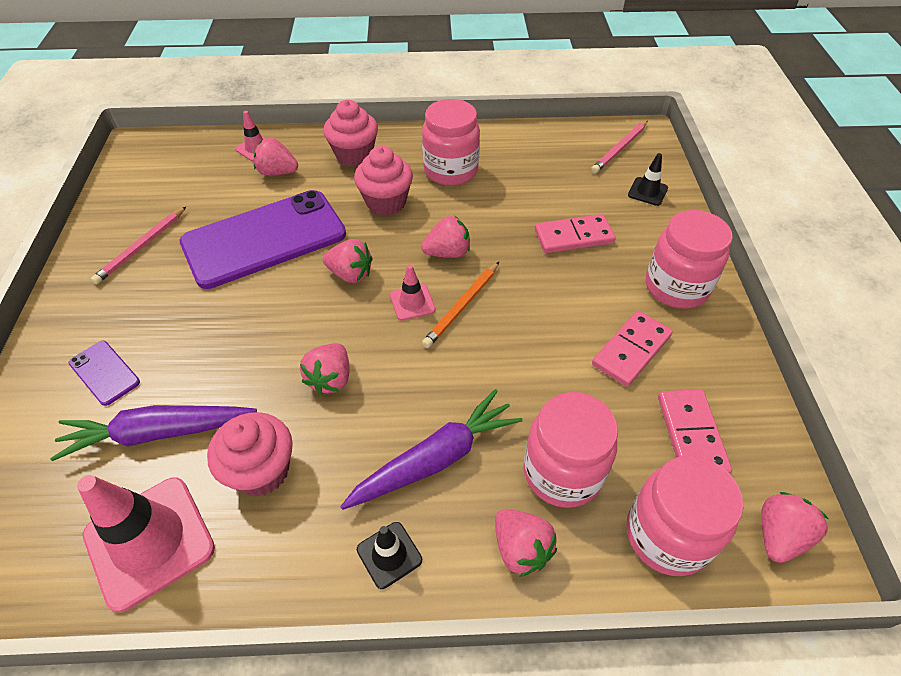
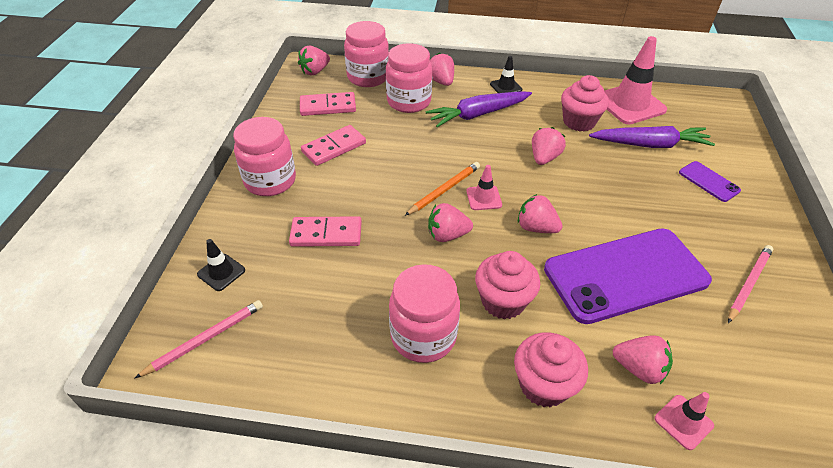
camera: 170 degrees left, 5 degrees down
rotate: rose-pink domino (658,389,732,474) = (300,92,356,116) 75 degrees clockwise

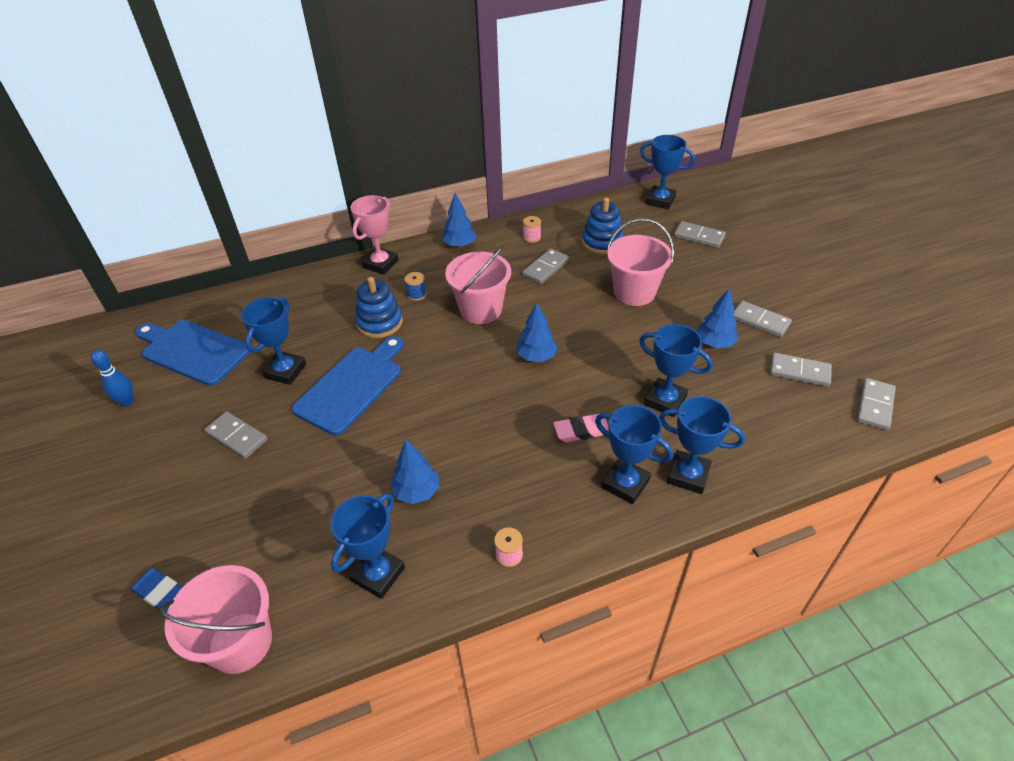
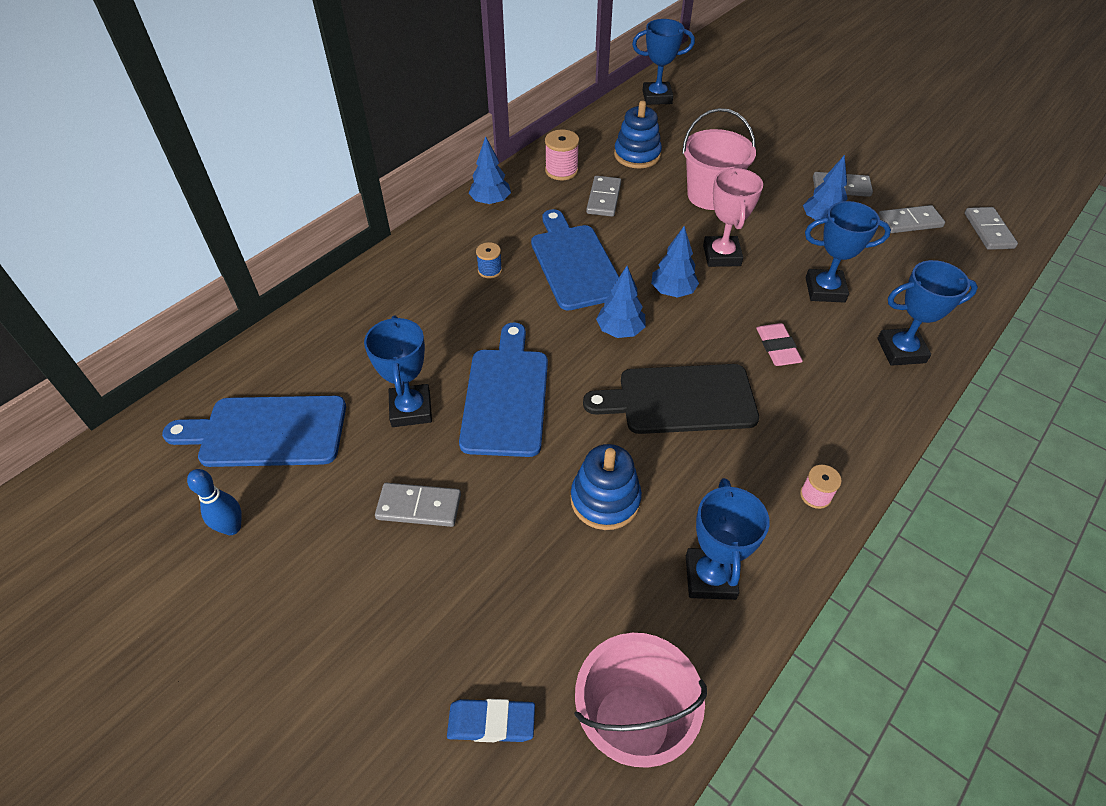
camera: 30 degrees left, 5 degrees up
delete: gray domino (674,221,726,248); royal blue prize cup (595,405,673,504)
insert: black bread board (583,364,759,434)
move: rose-pink prize cup (350,195,399,275) to (703,168,763,267); royal blue ring stacker (355,277,403,338) to (571,444,642,530); royal blue fir tree (390,440,439,504) to (596,266,646,338)
replace: rose-pink bucket (445,246,511,324) to royal blue bread board (531,209,619,311)
rotate: rose-pink eraser (553,414,609,442) = (756,323,803,366) 60 degrees counterclockwise
resize: rose-pink spool (523,216,541,243) = (545,130,579,180) x1.56

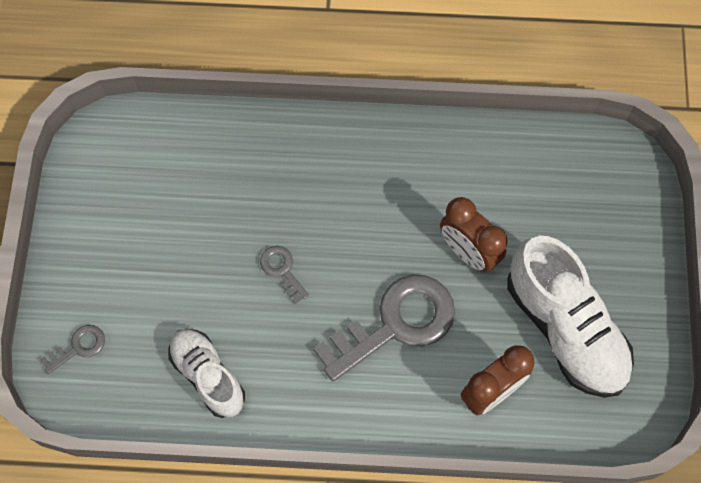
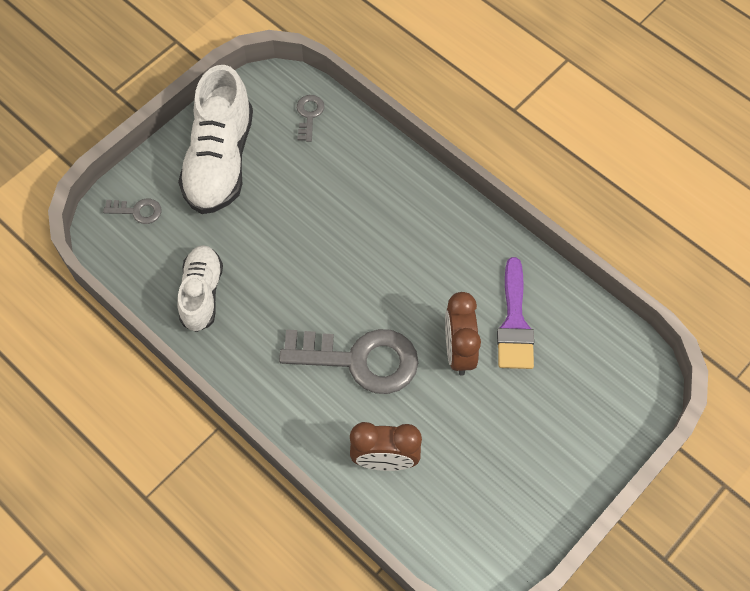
camera: 40 degrees right, 5 degrees down
insert: royal purple brush (497,257,534,369)
move: snow-white lace-up shoe (507,236,634,398) to (178,65,253,214); gray key (260,246,309,304) to (297,95,324,142)

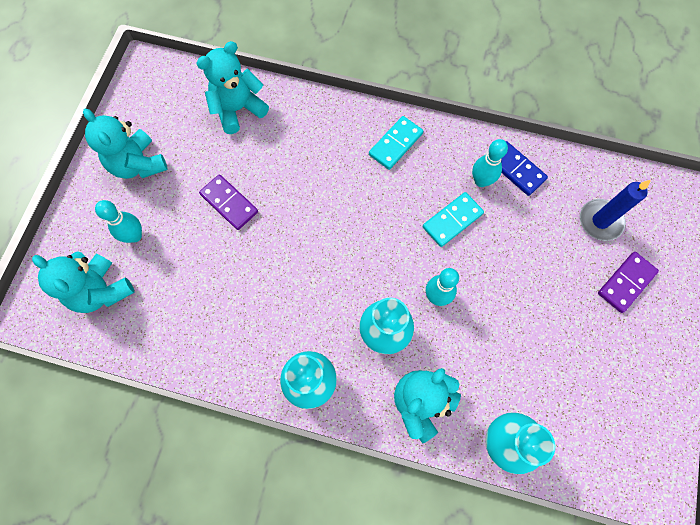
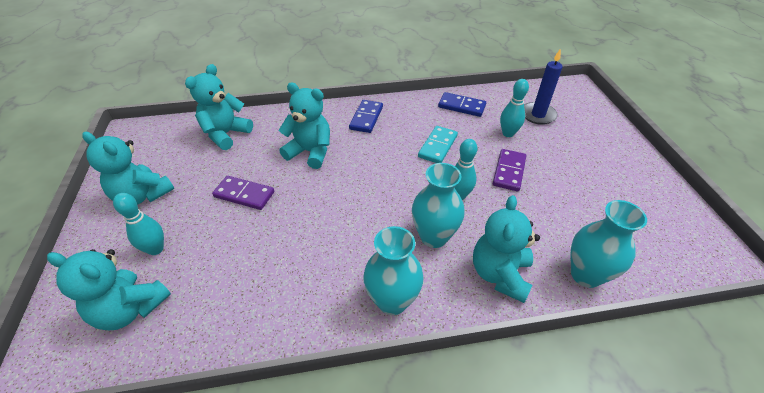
camera: 25 degrees left, 25 degrees down
insert: turquoise teddy bear (278,83,330,169)
move: turquoise skittle (472,139,508,187) to (500,79,529,137); royal purple domino (598,252,659,313) to (493,149,526,191)
recolor: turquoise domino (369,116,423,170) to royal blue domino (349,100,383,133)

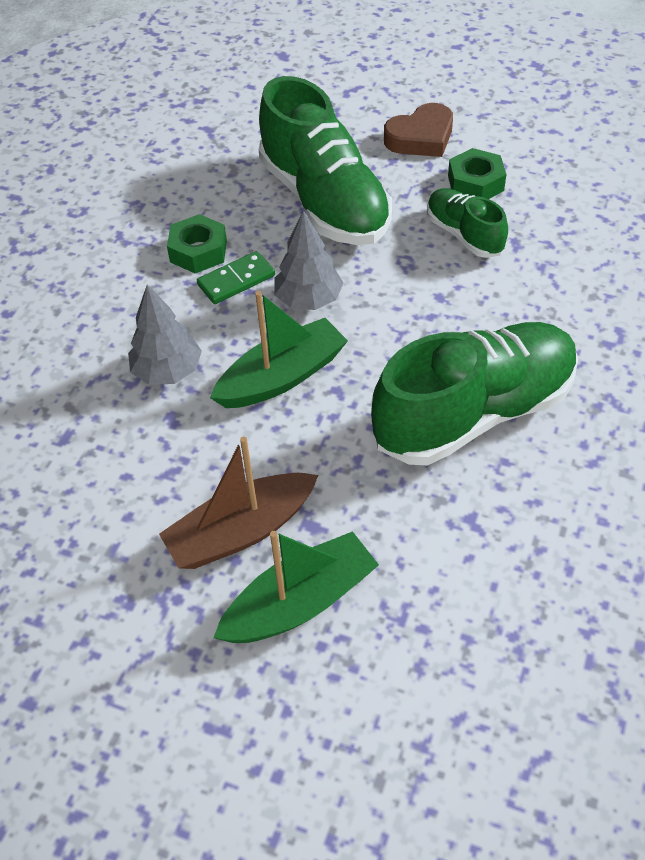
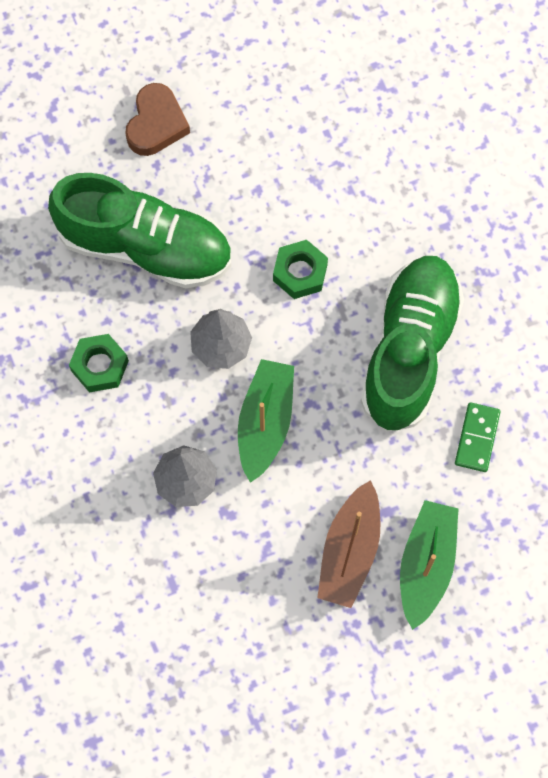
camera: 45 degrees left, 20 degrees up
delete: leaf-green lace-up shoe (427,188,508,258)
move: leaf-green hexagon nut (448,148,506,199) to (273,240,328,299); leaf-green domino (197,251,275,304) to (455,402,500,472)

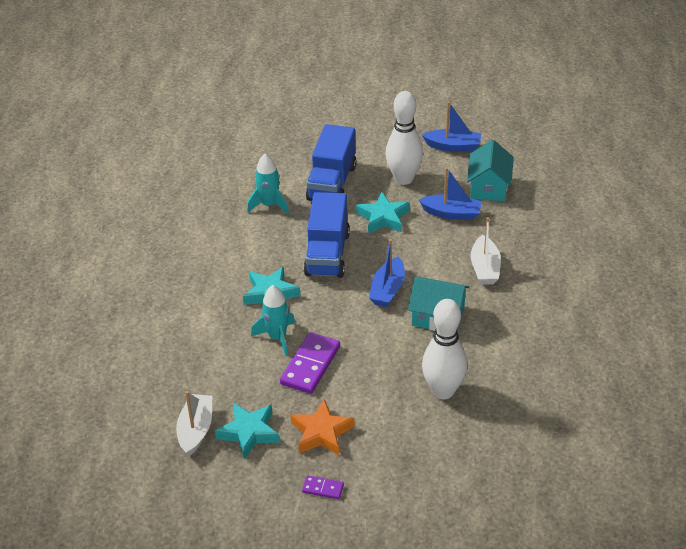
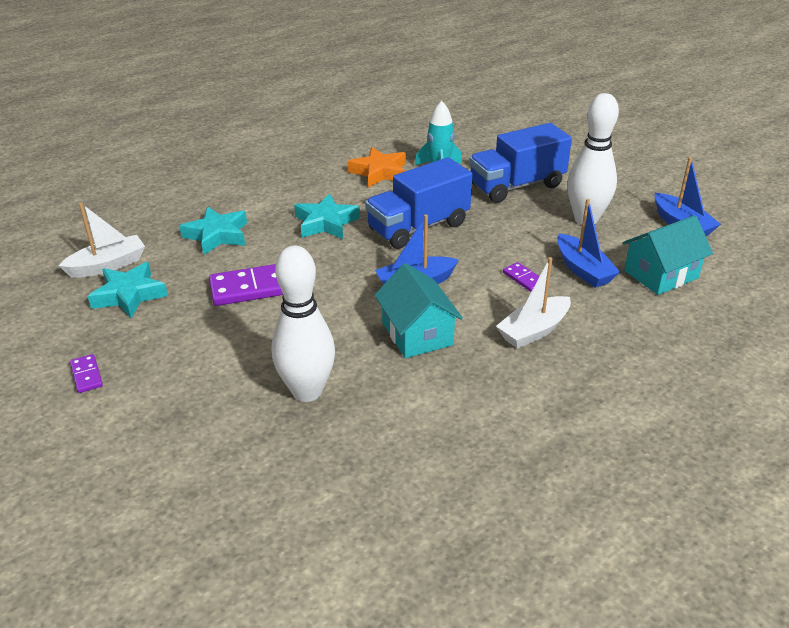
camera: 50 degrees right, 5 degrees down
delete: turquoise spaceship (251,285,295,356)
insert: royal purple domino (503,262,540,292)
move: turquoise star shape (356,192,410,234) to (179,207,247,255); orange-coloured star shape (291,399,355,455) to (348,147,406,188)

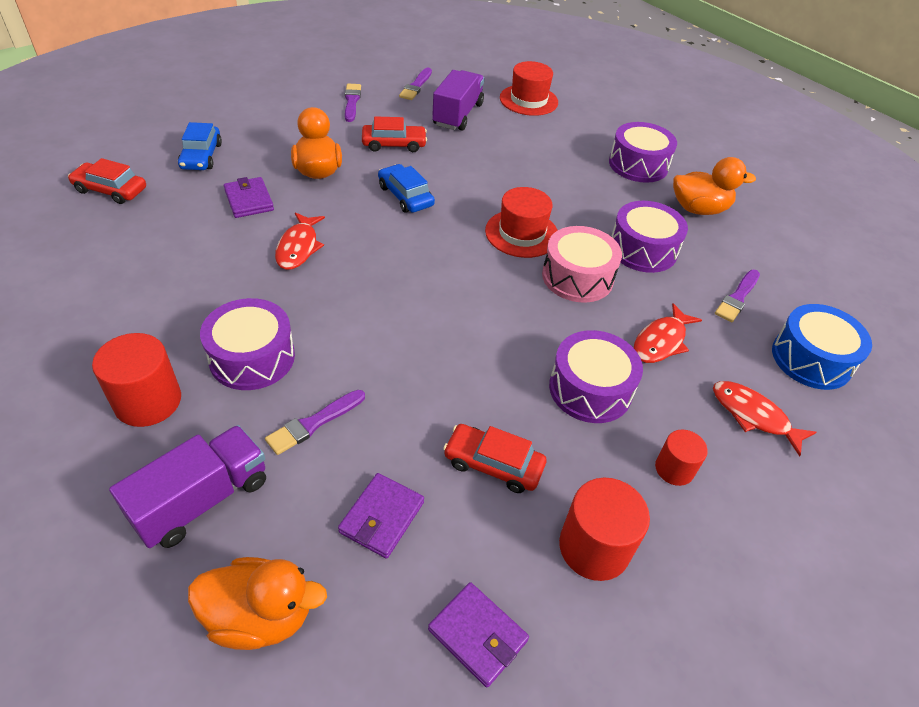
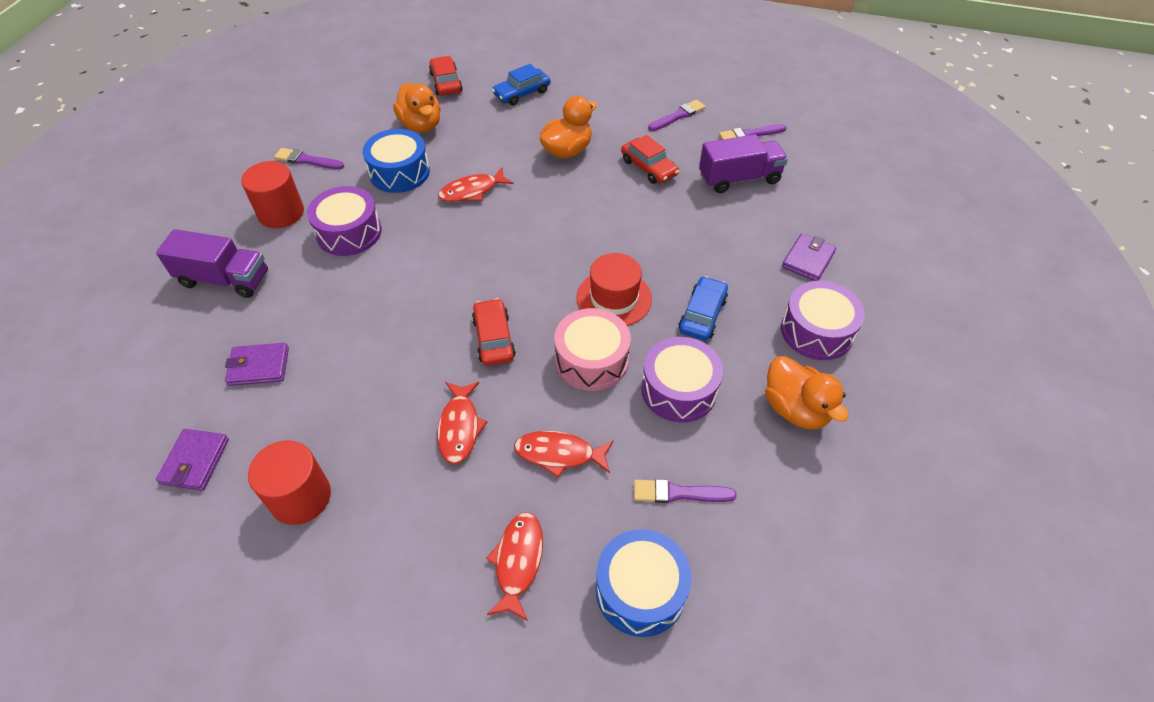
camera: 60 degrees right, 5 degrees up
delete: scarlet tall hat (500,61,558,116); scarlet solid cylinder (655,430,708,486)
insert: royal blue drum (363,129,430,193)
move: royal blue toy car (378,164,435,213) to (678,276,728,341); royal purple card wallet (224,177,274,218) to (782,233,836,281); royal purple brush (265,390,365,455) to (274,148,344,169); scarlet toy car (443,424,546,493) to (472,298,516,366); orange-coloured toy duck (188,557,327,650) to (393,83,441,133)
replace: royal purple drum (549,330,643,423) to scarlet fish (437,382,487,464)

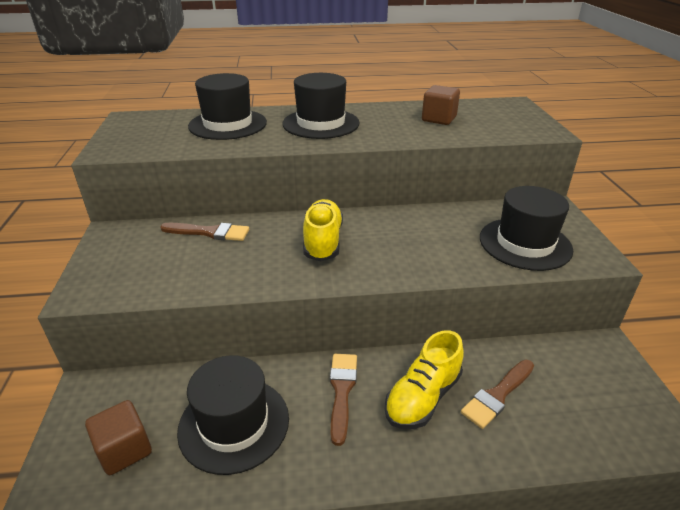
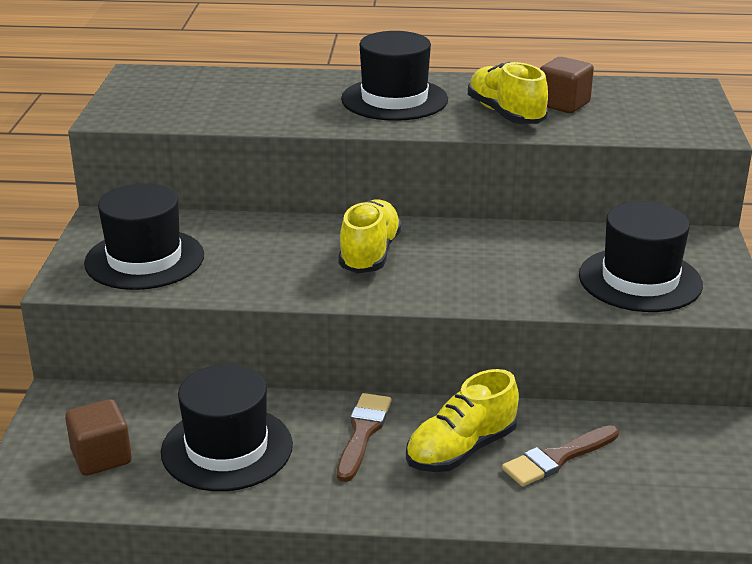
camera: 10 degrees right, 5 degrees down
delete: russet brush (160,223,249,241)
insert: bright yellow lace-up shoe (468,61,548,124)
move: black tall hat (188,73,267,140) to (84,183,204,290)

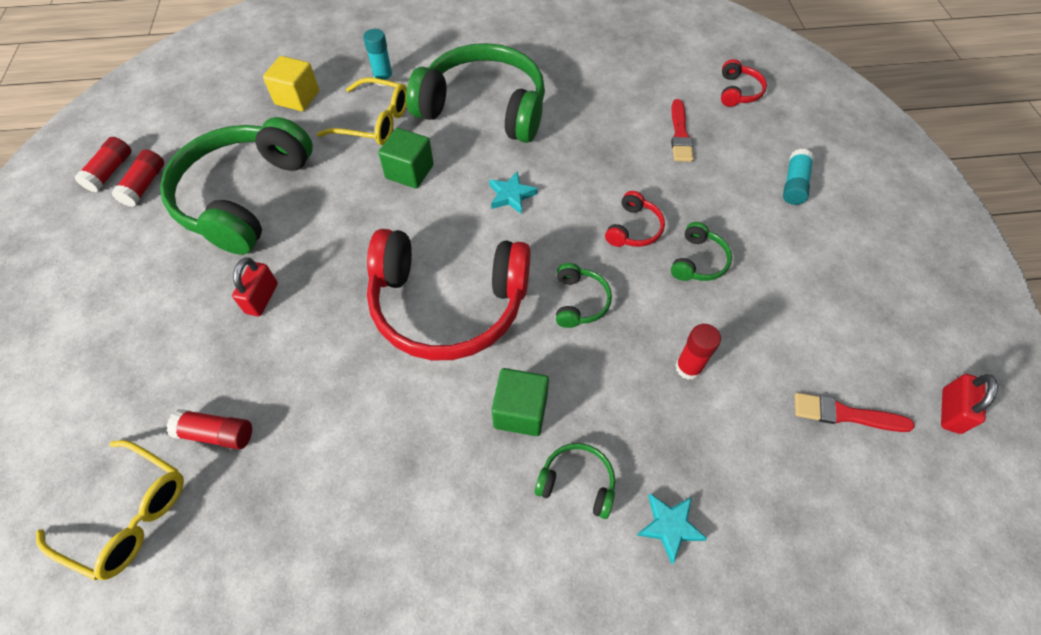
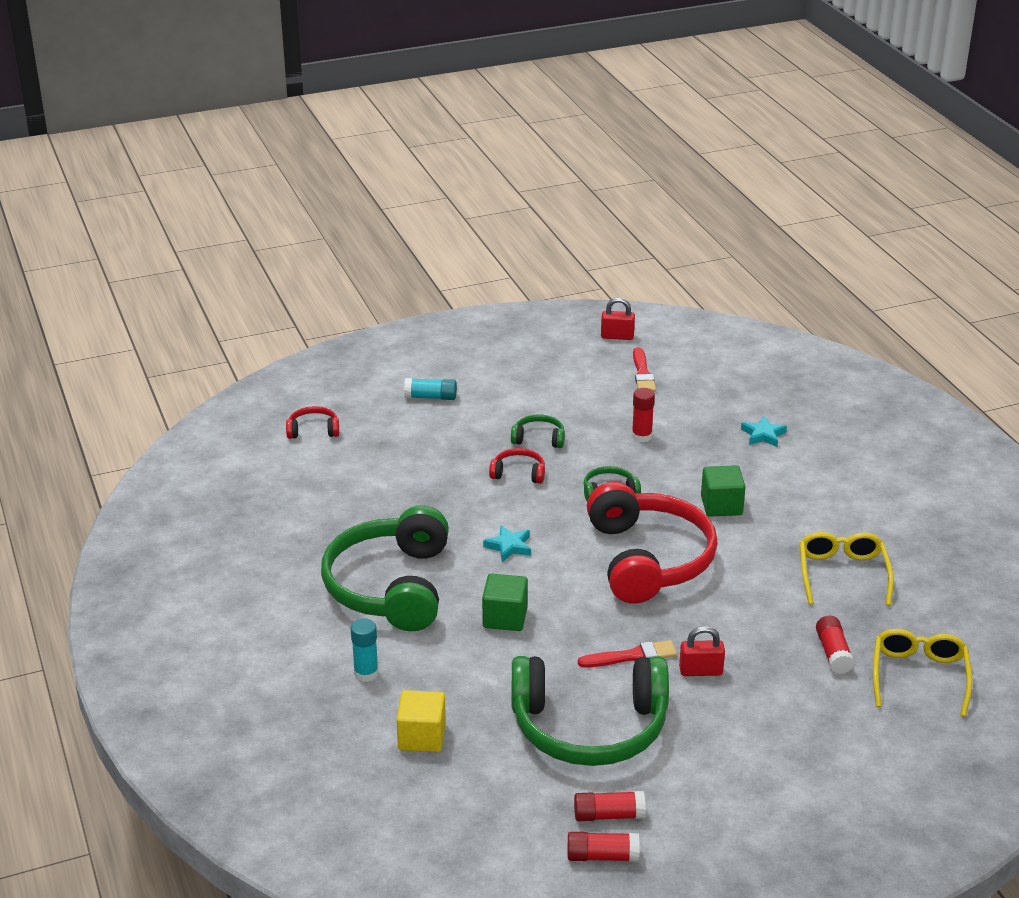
camera: 105 degrees left, 25 degrees down
delete: leaf-green headset (535,443,615,519)
move: bright yellow glasses (317,77,407,145) to (800,532,894,606); scarlet brush (671,99,694,162) to (578,640,677,668)

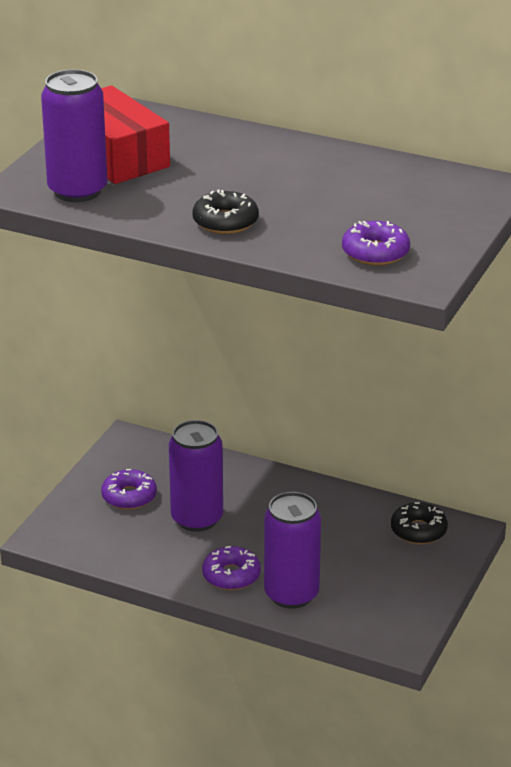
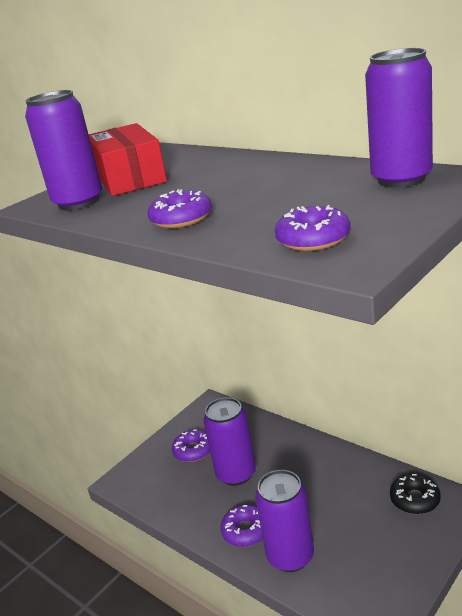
camera: 20 degrees right, 5 degrees down
insert: royal purple soda can (365,48,433,188)
recolor: black doughnut (192,190,259,234) to royal purple doughnut (148,189,212,228)

